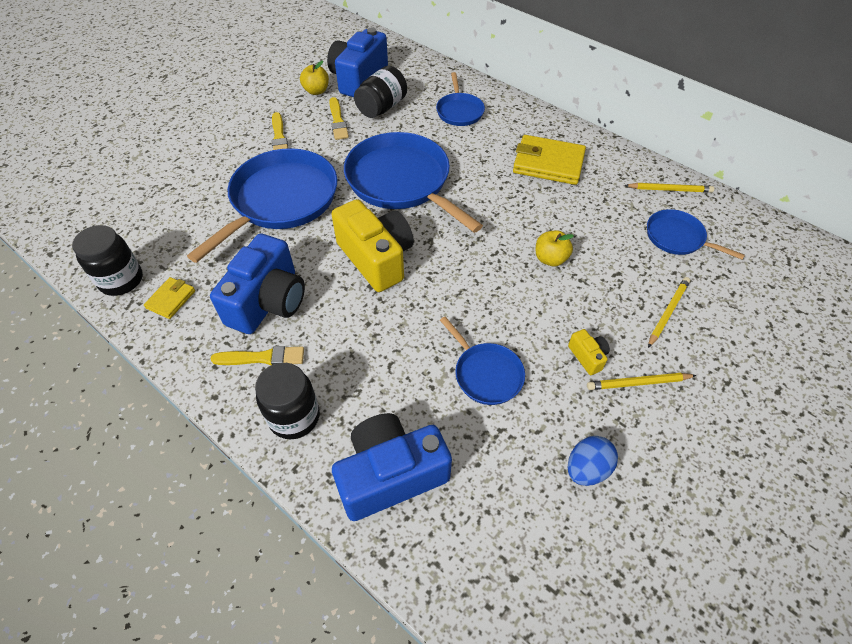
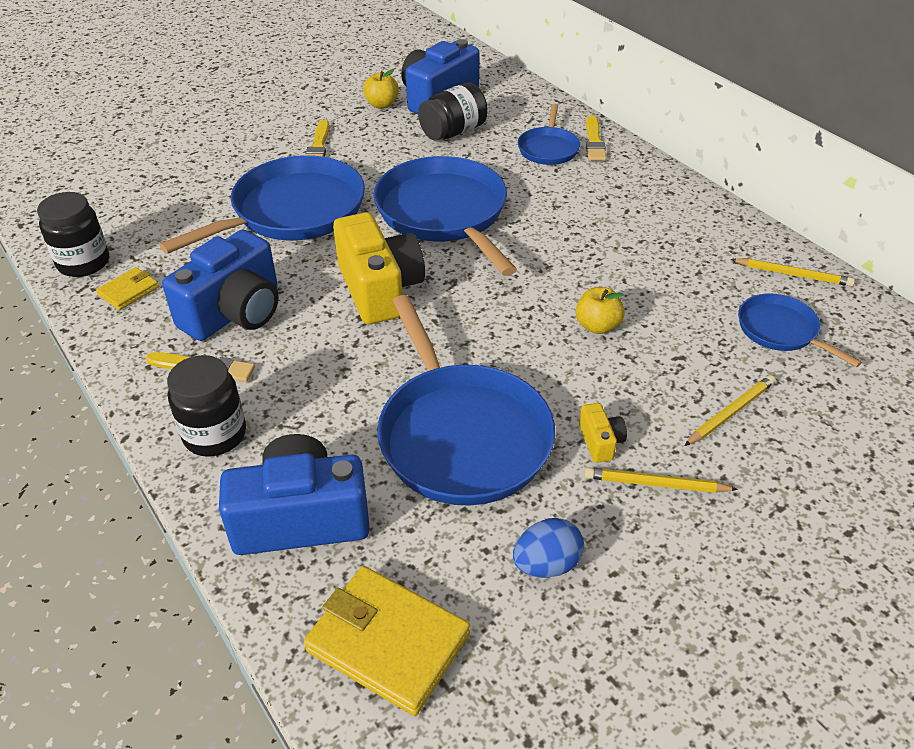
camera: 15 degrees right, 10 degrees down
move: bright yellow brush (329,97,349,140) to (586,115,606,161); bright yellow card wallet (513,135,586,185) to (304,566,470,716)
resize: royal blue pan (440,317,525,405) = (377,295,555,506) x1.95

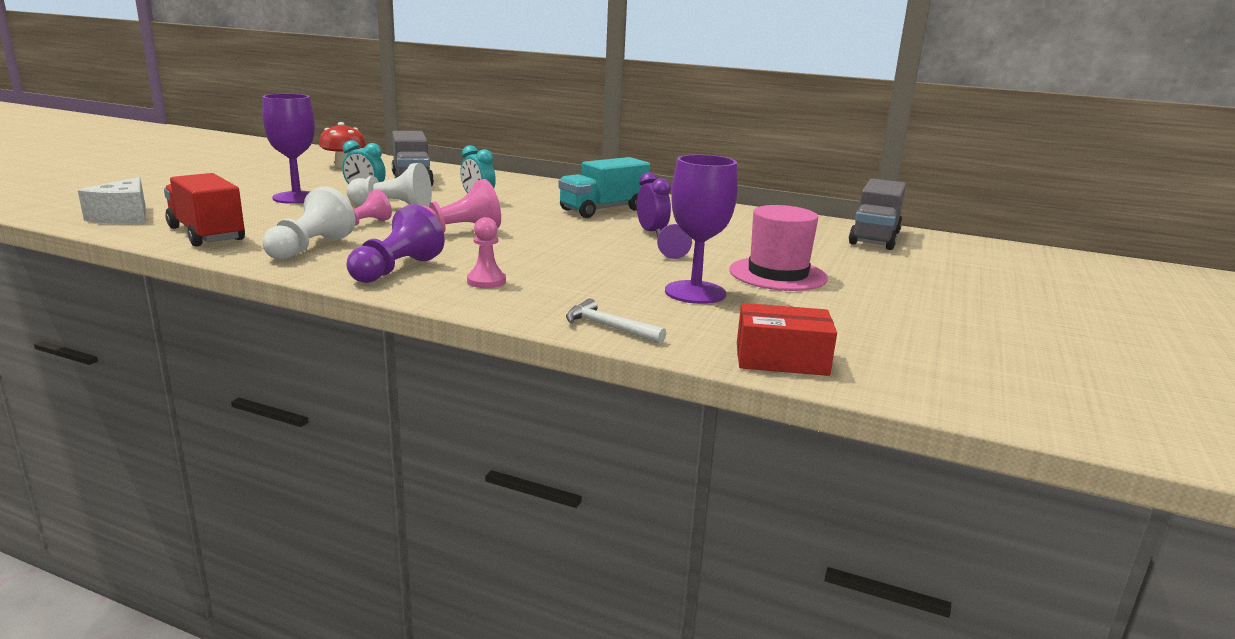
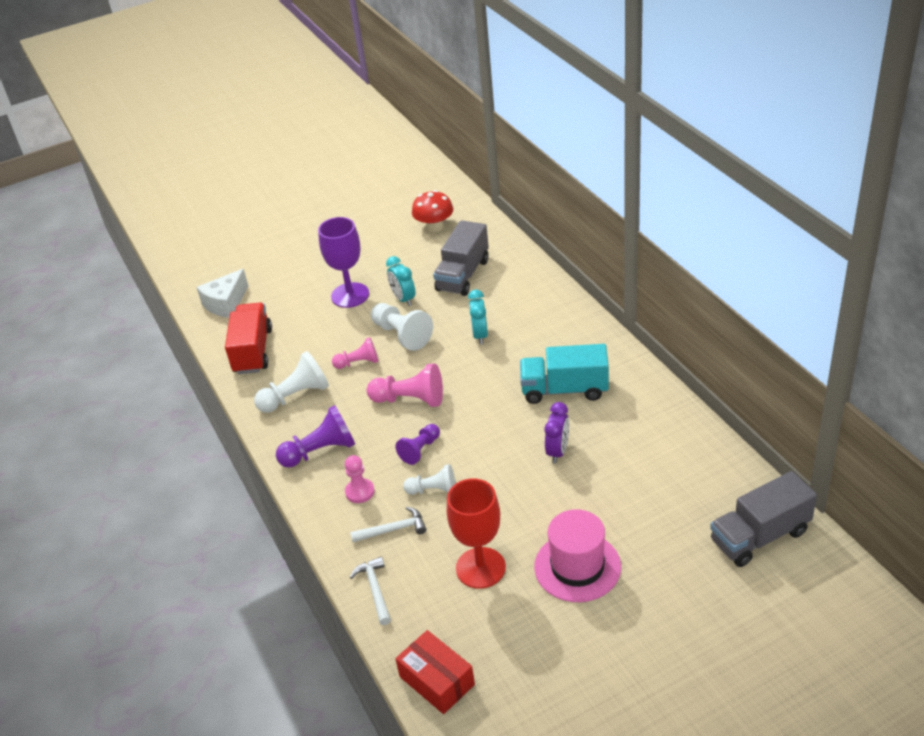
camera: 45 degrees right, 20 degrees up
insert: snow-white pawn (403,464,456,495); snow-white carpenter's hammer (350,507,426,542)
move: royal purple pawn (657,224,692,259) to (396,424,440,465)
recolor: royal purple wine glass (665,154,738,304) to scarlet wine glass (447,479,506,589)

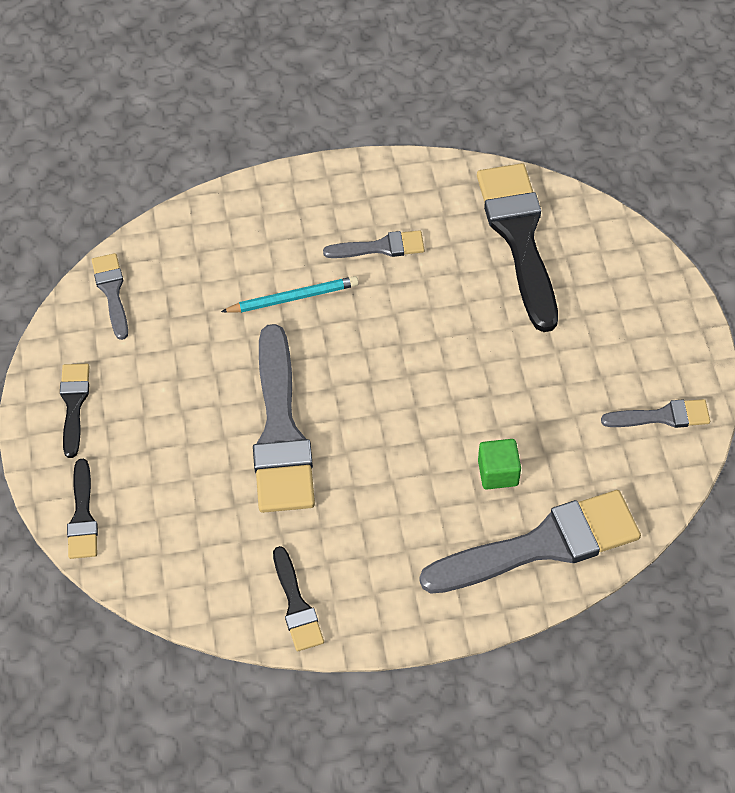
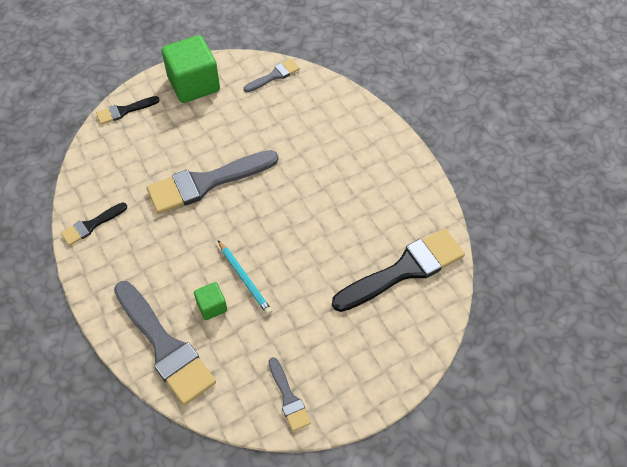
camera: 70 degrees right, 0 degrees up
delete: gray brush (323,230,425,258)
move: turquoise wooden pencil (221,276,359,313) to (218,240,272,315)
replace: black brush (60,364,90,458) to leaf-green cube (161,35,220,103)

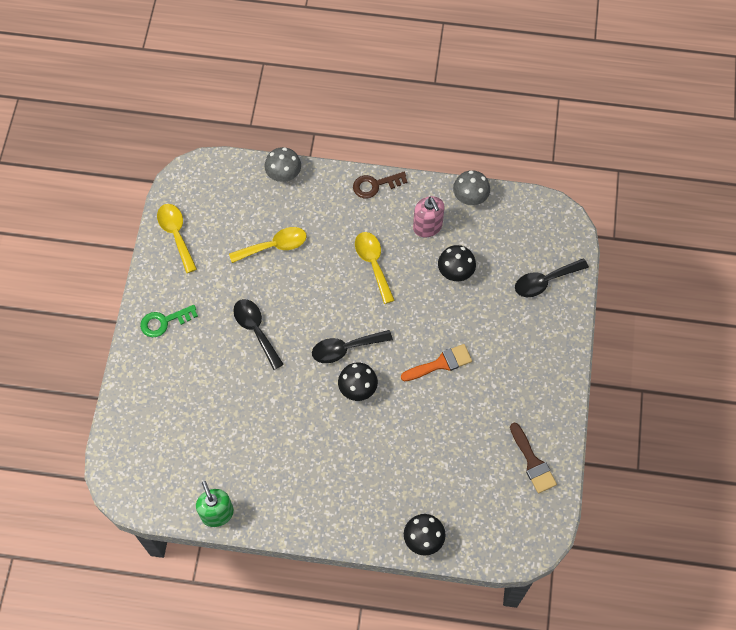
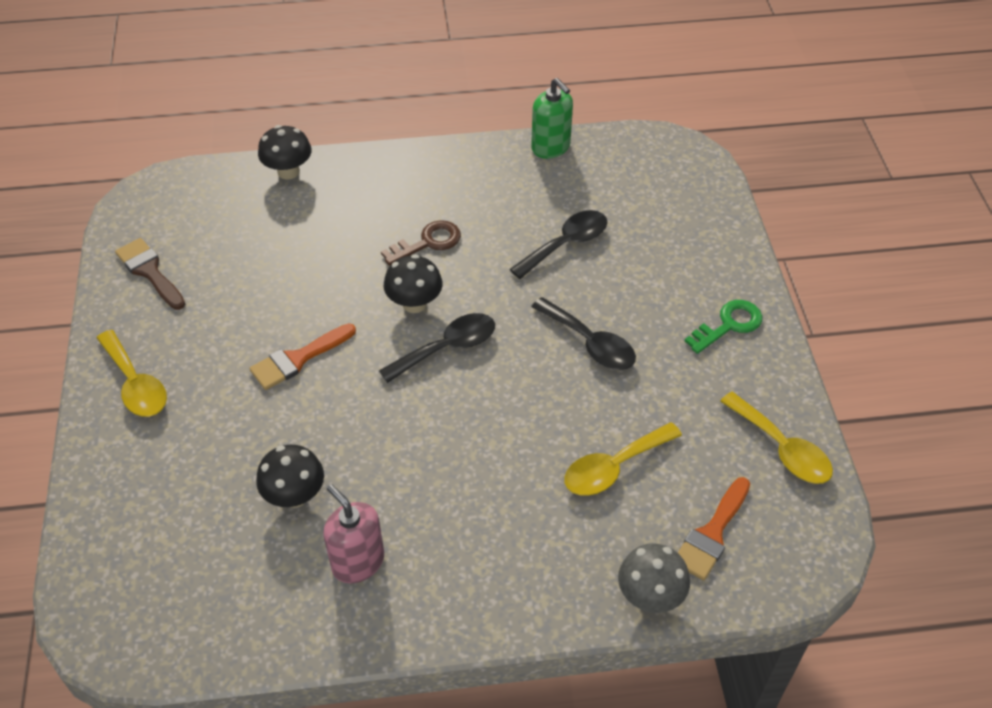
camera: 165 degrees right, 15 degrees down
delete: gray fungus (453,170,490,205)
insert: orange-coloured brush (678,477,750,580)
move: russet key (353,172,407,198) to (381,220,461,266); bright yellow spoon (355,232,395,304) to (97,330,167,417); black spoon (515,258,589,297) to (510,210,607,279)

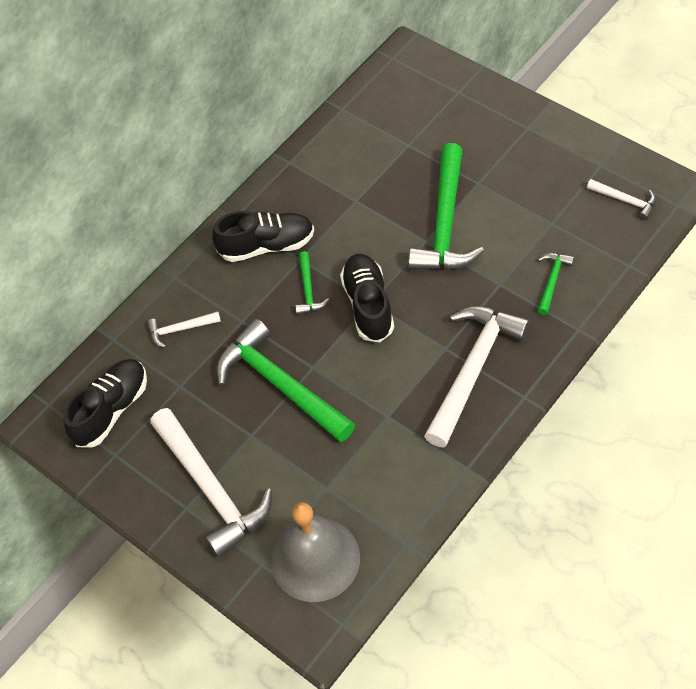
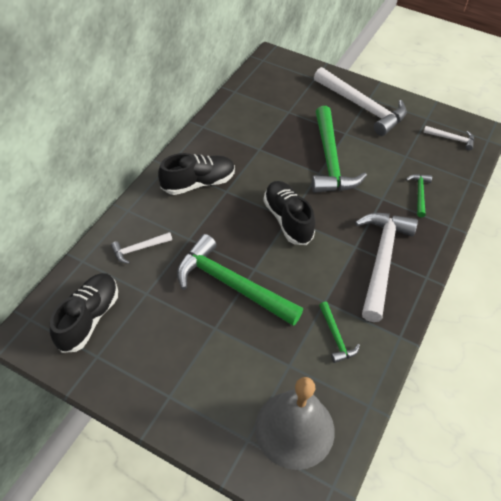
camera: 20 degrees left, 5 degrees down
move: leaf-green carpenter's hammer (295,251,329,315) to (319,302,360,363); snow-white carpenter's hammer (150,408,272,558) to (314,67,407,136)

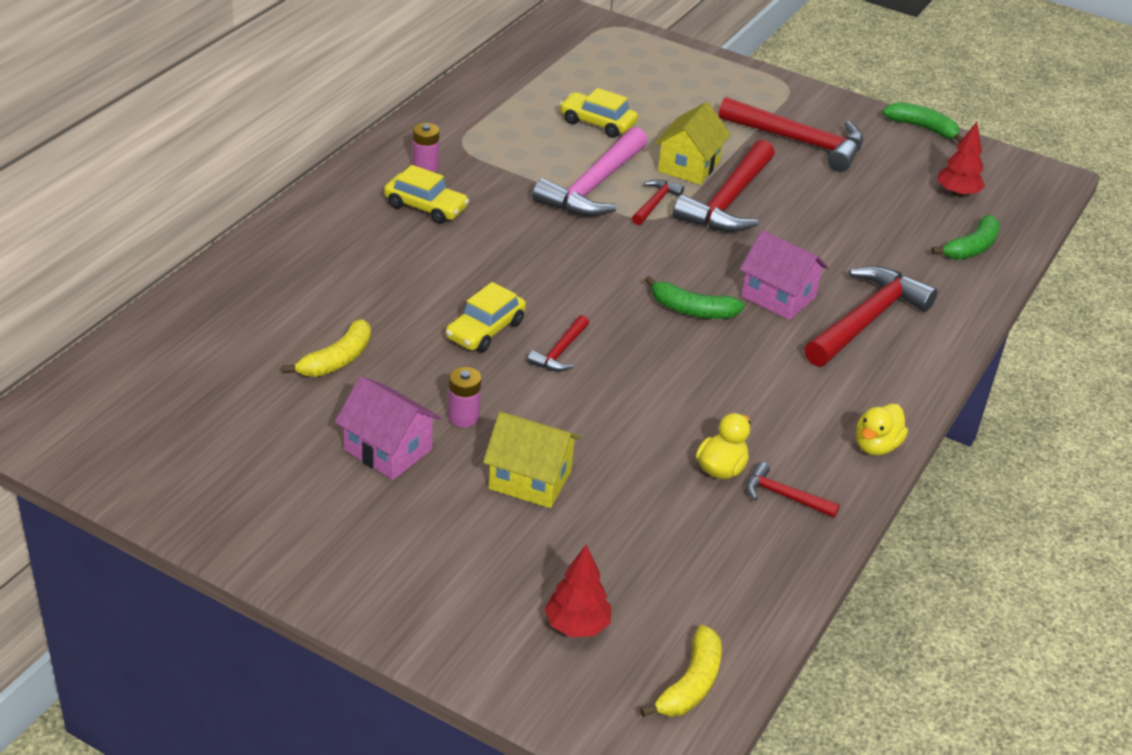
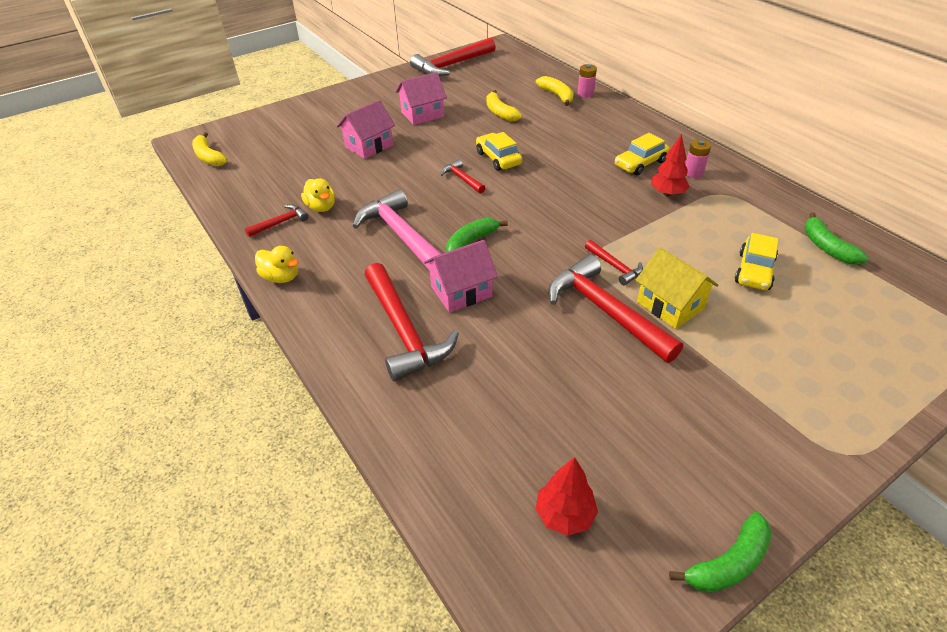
camera: 120 degrees right, 5 degrees up
insert: bright yellow toy banana (536,76,574,106)
move: scarlet carpenter's hammer (718,97,863,172) to (410,38,496,76); rose-pink carpenter's hammer (532,127,648,217) to (353,189,441,271); leaf-green toy banana (931,215,1000,260) to (804,212,869,265); rose-pink power cell (448,367,481,427) to (578,64,597,98); scarlet fir tree (545,544,611,637) to (651,134,690,196)
recolor: bright yellow toy house (483,412,581,508) to rose-pink toy house (337,100,395,159)
rotate: bright yellow toy car (559,88,638,138) = (735,233,778,290) 150 degrees clockwise; bright yellow toy duck (856,404,908,455) = (255,246,299,283) 150 degrees clockwise

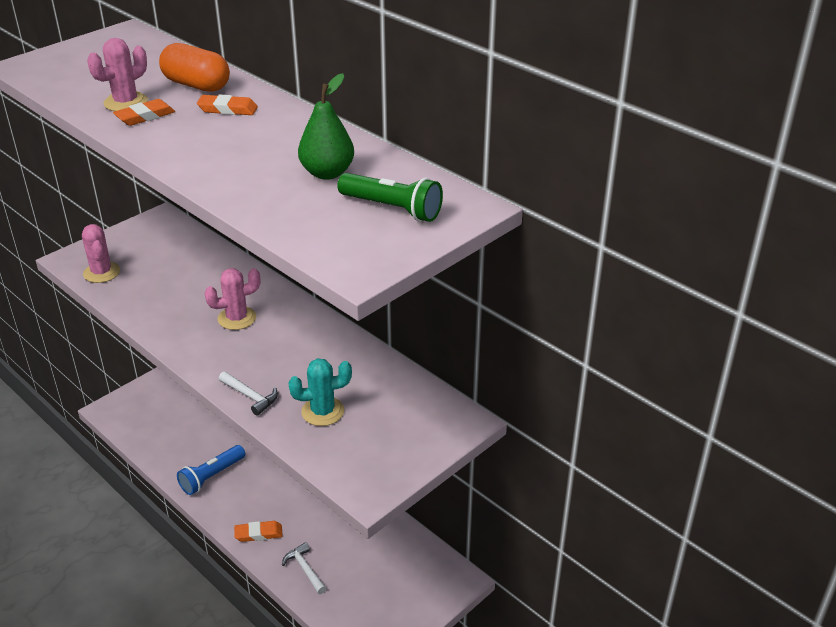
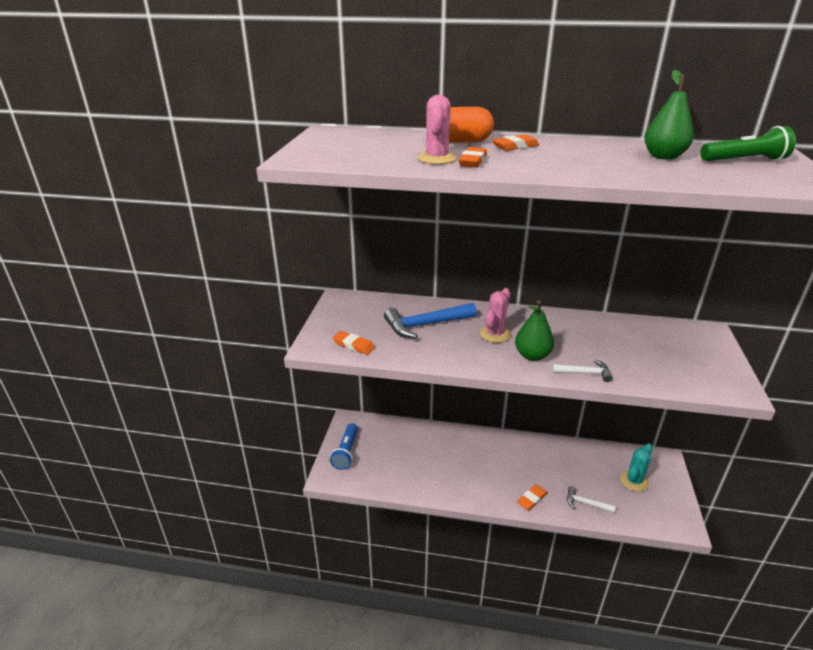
camera: 35 degrees left, 5 degrees down
insert: leaf-green pear fruit (515,300,554,361); royal blue carpenter's hammer (384,303,477,339)
move: turquoise cactus (288,358,352,426) to (620,443,653,492); royal blue flashlight (177,445,245,495) to (330,423,358,470)
replace: rose-pink cactus (82,224,120,283) to orange-coloured eraser (333,331,375,355)

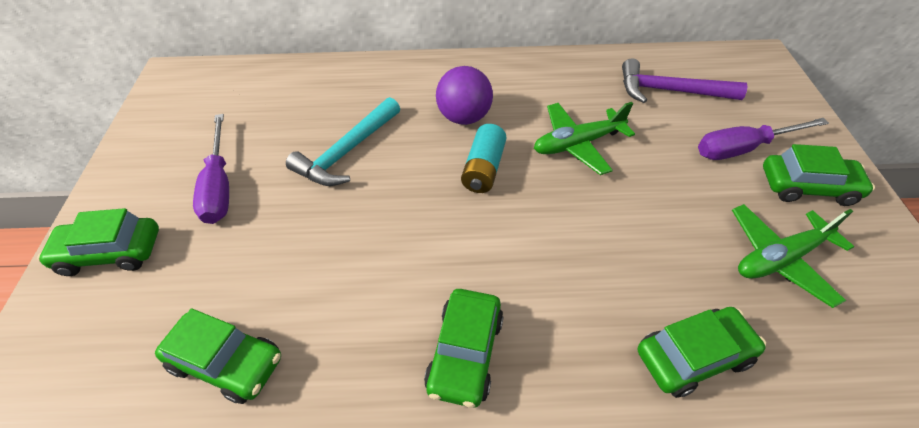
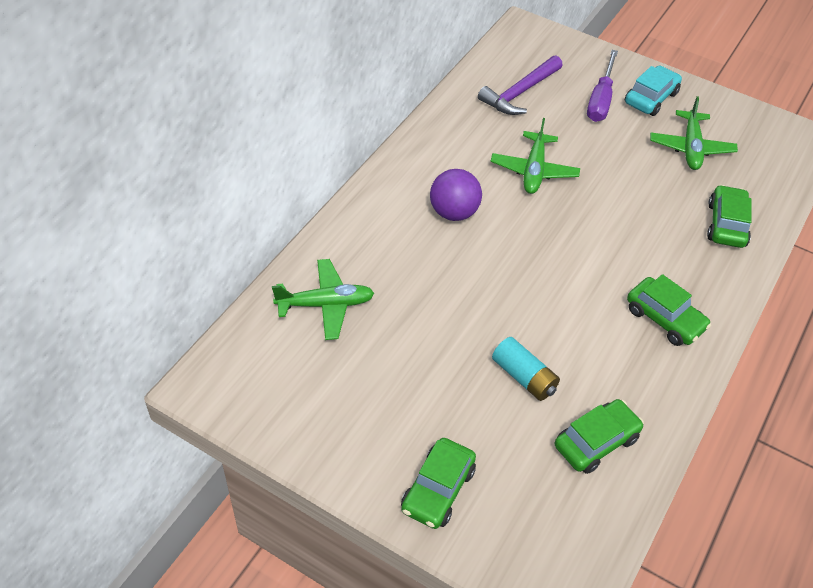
camera: 60 degrees left, 0 degrees up
delete: turquoise carpenter's hammer (286,97,400,186); royal purple screwdriver (193,114,229,224)
insert: leaf-green aeroplane (272,259,374,340)
move: turquoise power cell (461,124,506,193) to (492,337,560,401)
recolor: leaf-green toy car (763,144,875,206) to turquoise toy car (625,65,682,116)

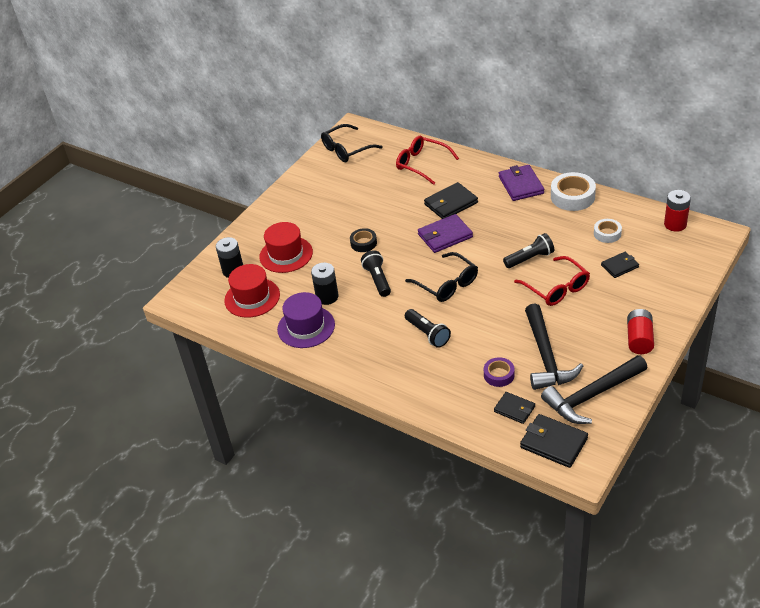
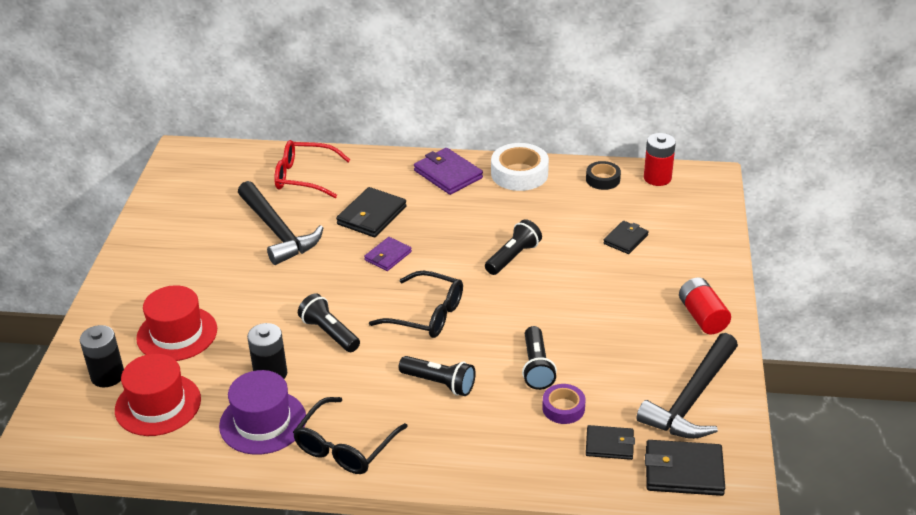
camera: 30 degrees left, 5 degrees down
delete: snow-white roll of tape (594,219,622,243); scarlet glasses (514,256,590,306)
insert: black flashlight (522,326,557,390)
move: black glasses (321,124,383,162) to (293,397,408,474); black roll of tape (350,228,377,252) to (586,161,621,190); black carpenter's hammer (525,303,583,390) to (238,181,323,265)
resize: royal purple card wallet (418,214,473,253) = (364,237,412,271) x0.63

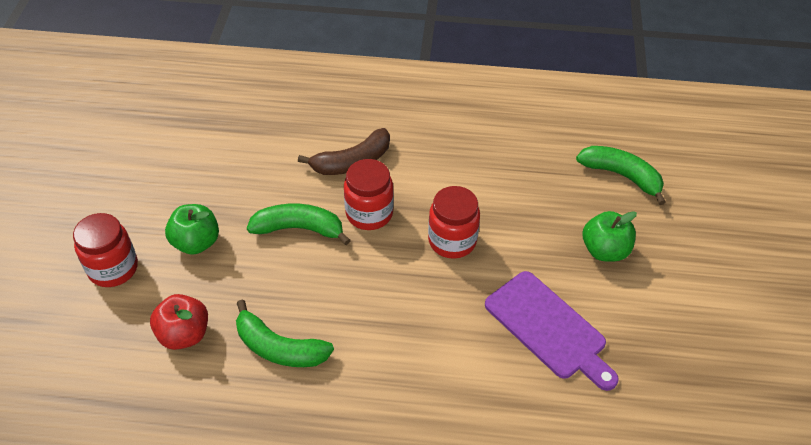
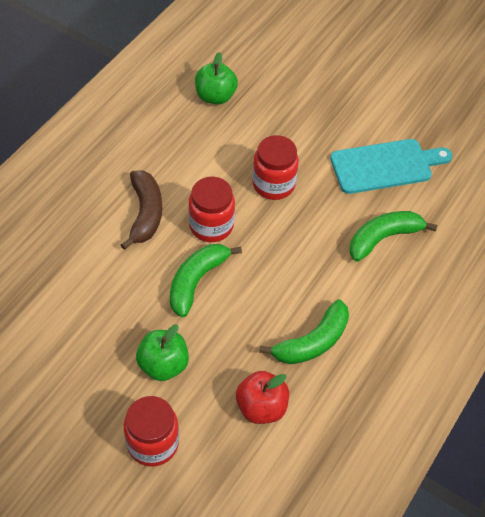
camera: 65 degrees left, 5 degrees up
move: leaf-green toy banana (576,146,666,205) to (350,211,437,262); leaf-green toy apple (583,211,637,262) to (195,52,238,104)
recolor: royal purple bread board (485,271,619,391) to turquoise bread board (330,139,452,194)

